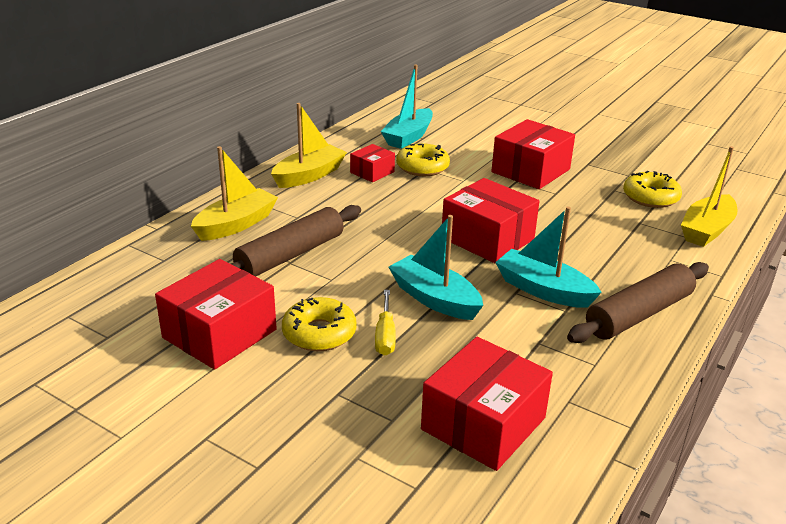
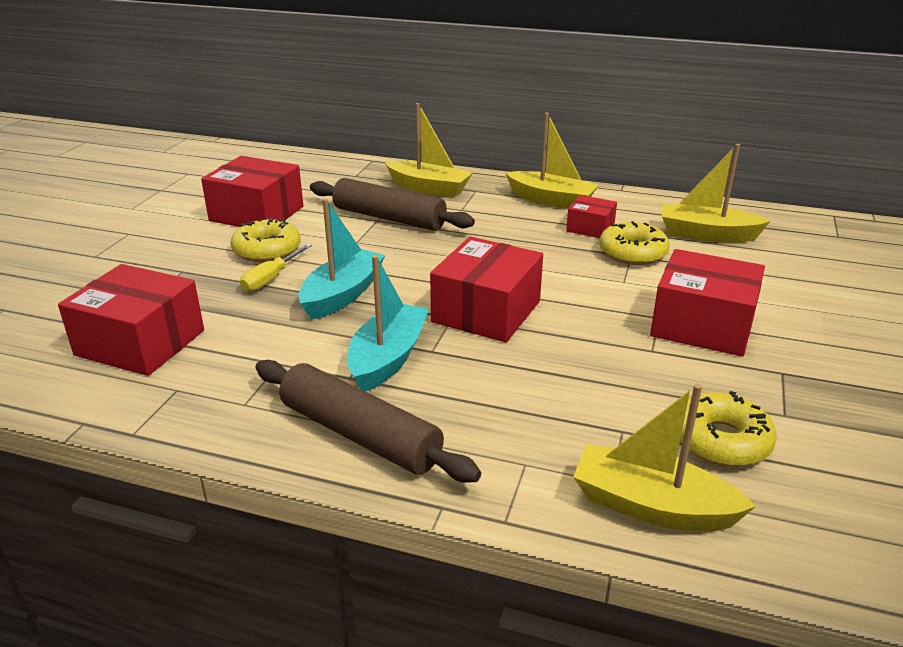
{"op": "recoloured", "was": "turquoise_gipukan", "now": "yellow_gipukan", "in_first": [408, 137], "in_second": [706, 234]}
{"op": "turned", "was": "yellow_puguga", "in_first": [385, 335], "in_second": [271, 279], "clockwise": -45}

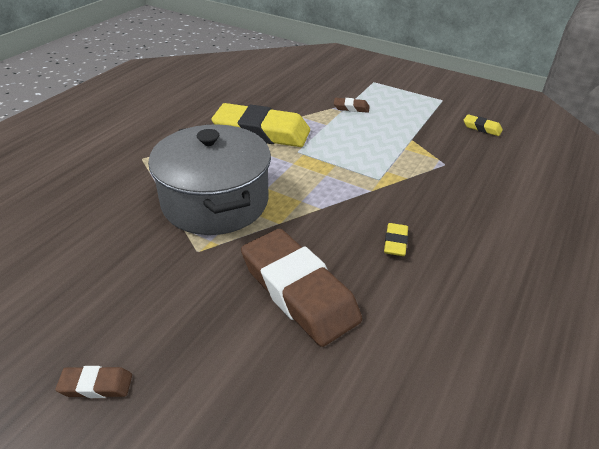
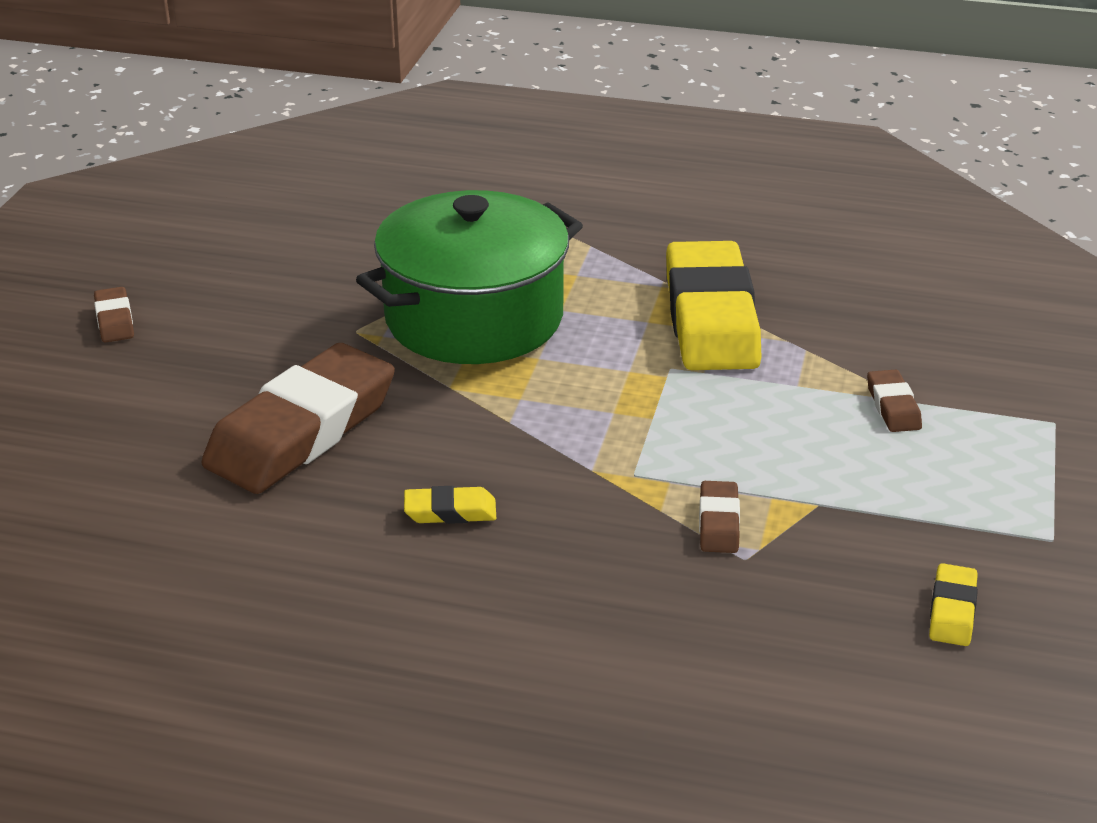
{"op": "recoloured", "was": "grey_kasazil", "now": "green_kasazil", "in_first": [215, 202], "in_second": [474, 318]}
{"op": "added", "now": "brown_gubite", "in_second": [718, 523]}

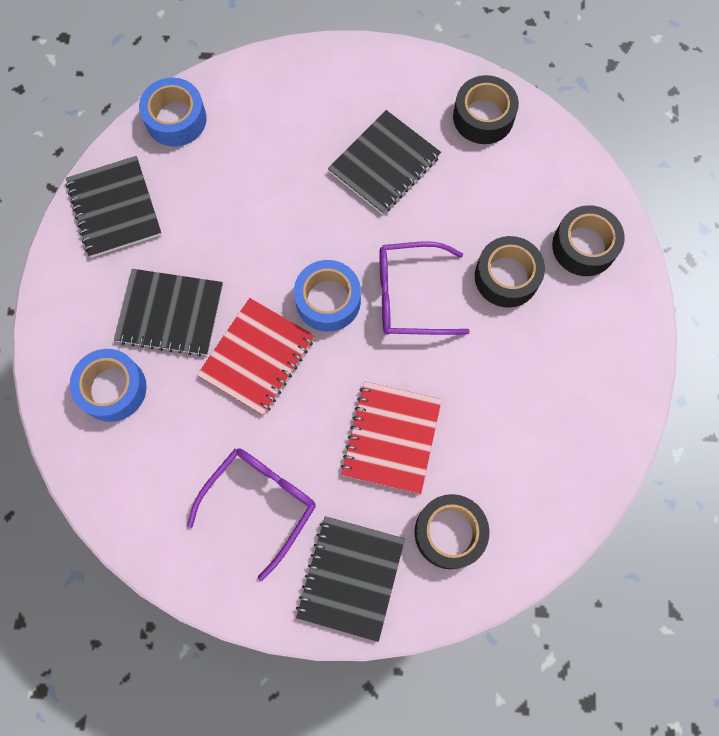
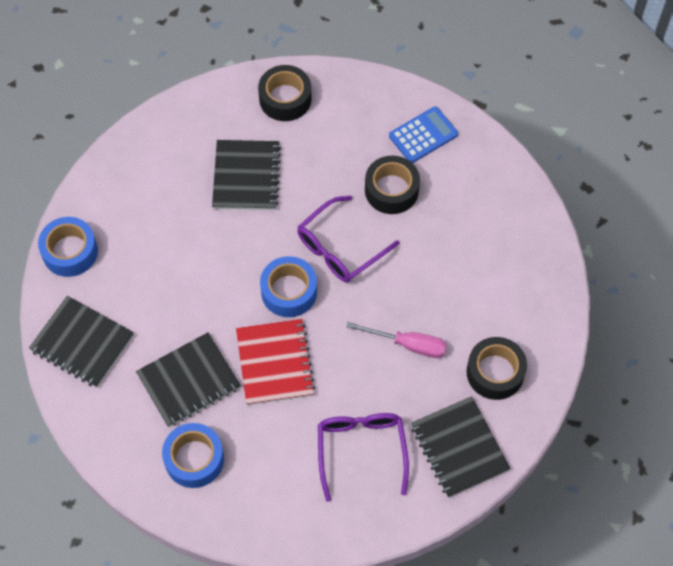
{"op": "replaced", "was": "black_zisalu", "now": "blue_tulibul", "in_first": [584, 246], "in_second": [423, 135]}
{"op": "replaced", "was": "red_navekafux", "now": "pink_puguga", "in_first": [391, 438], "in_second": [408, 344]}

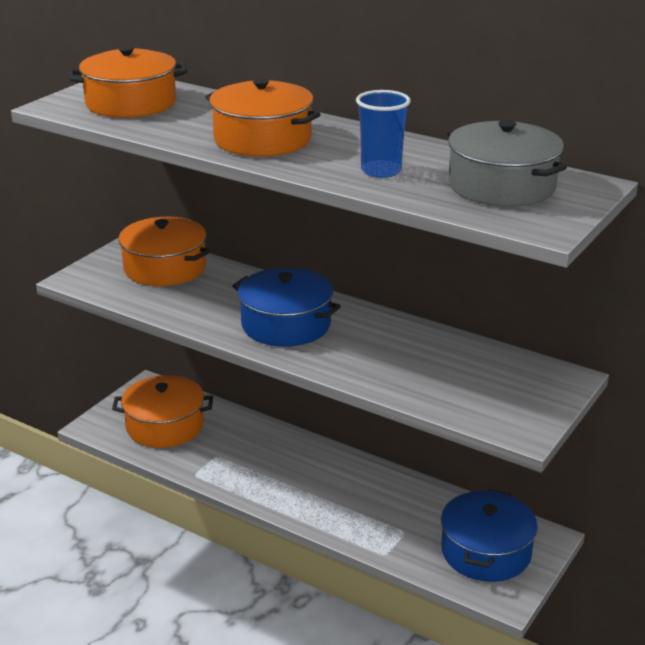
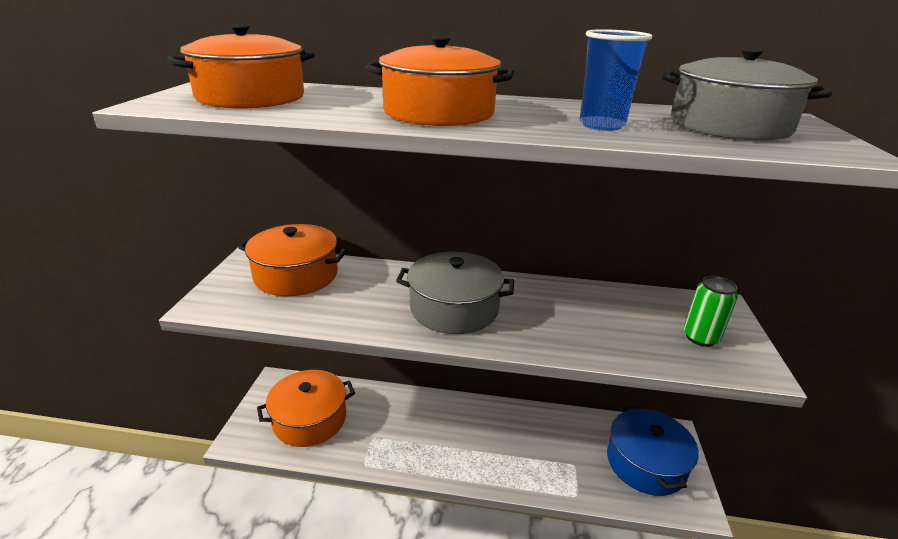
{"op": "recoloured", "was": "blue_kasazil", "now": "grey_kasazil", "in_first": [286, 324], "in_second": [454, 308]}
{"op": "added", "now": "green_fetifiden", "in_second": [700, 337]}

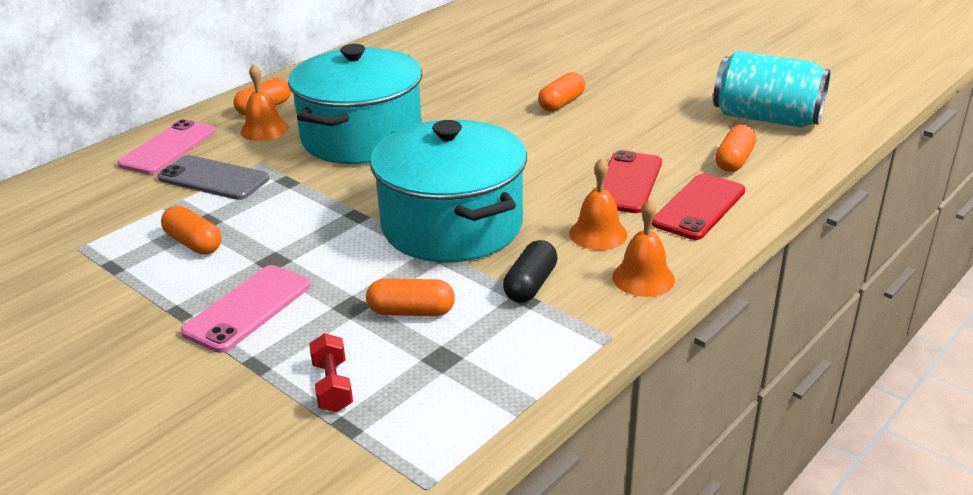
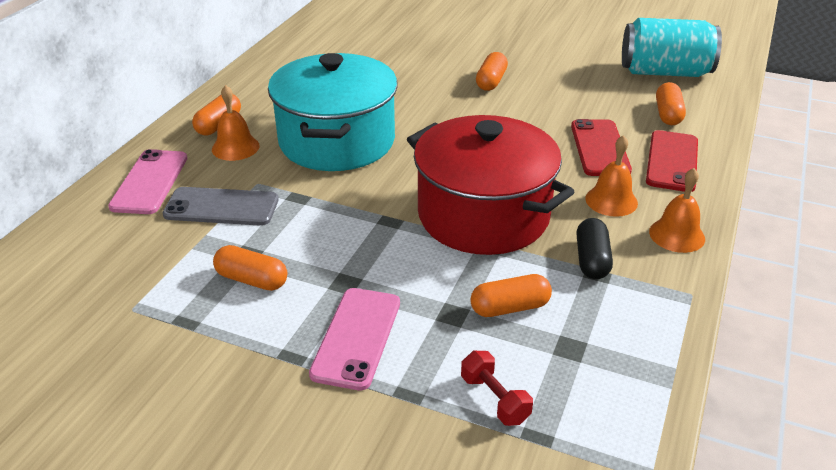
{"op": "recoloured", "was": "turquoise_kasazil", "now": "red_kasazil", "in_first": [452, 225], "in_second": [483, 215]}

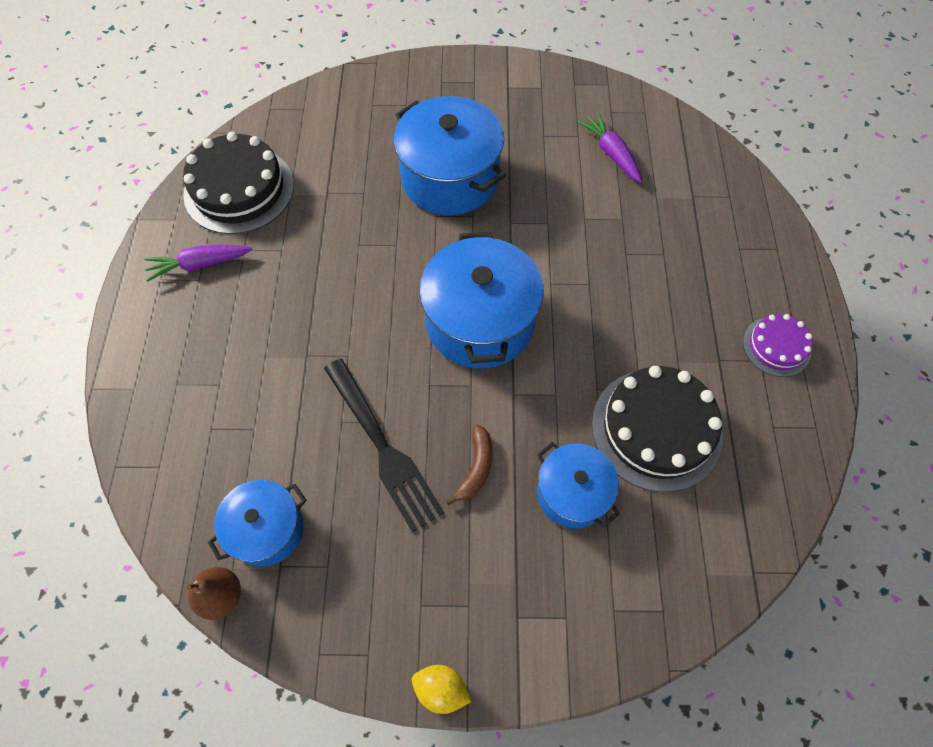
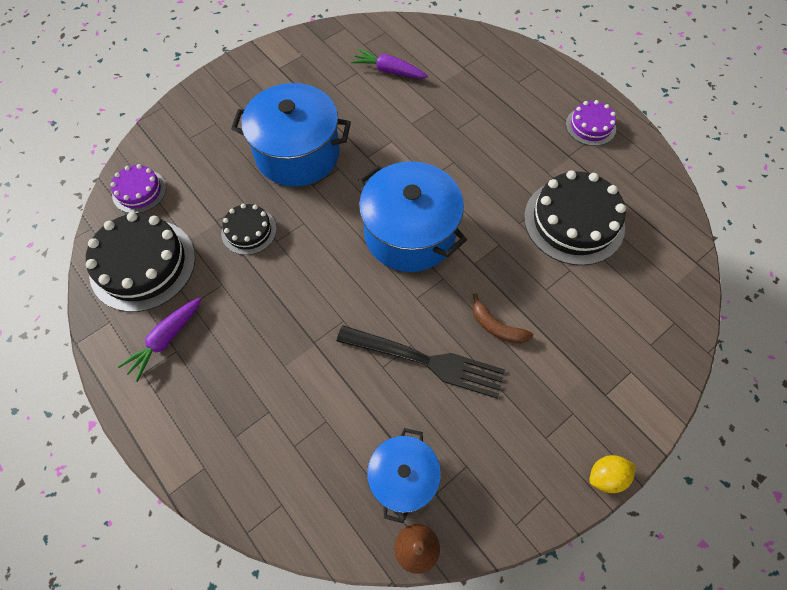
{"op": "turned", "was": "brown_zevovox", "in_first": [476, 468], "in_second": [496, 327], "clockwise": 150}
{"op": "removed", "was": "blue_kasazil", "in_first": [572, 493]}
{"op": "added", "now": "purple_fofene", "in_second": [139, 191]}
{"op": "added", "now": "black_fofene", "in_second": [249, 231]}

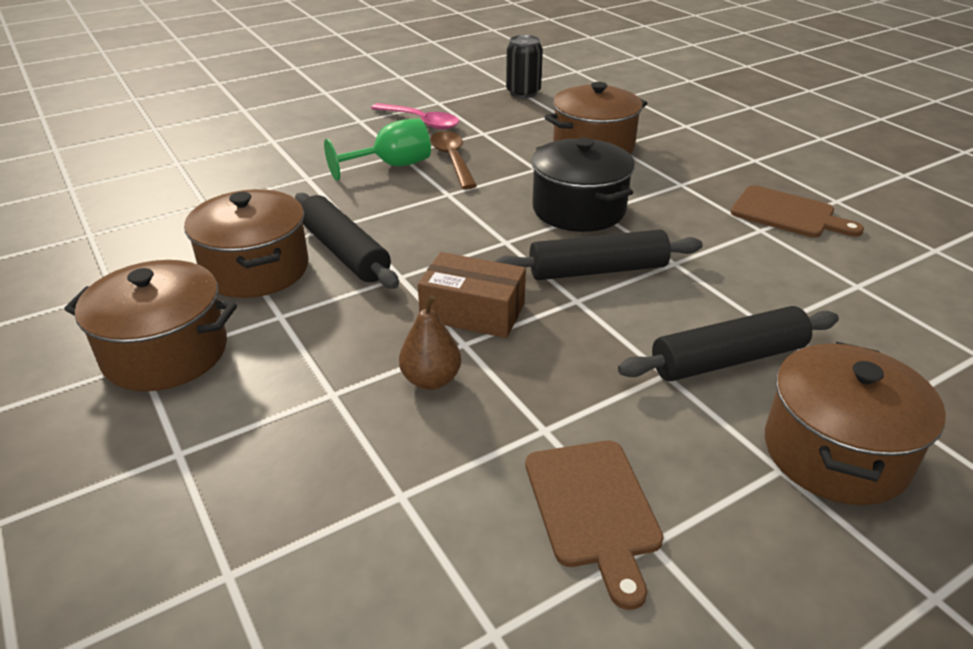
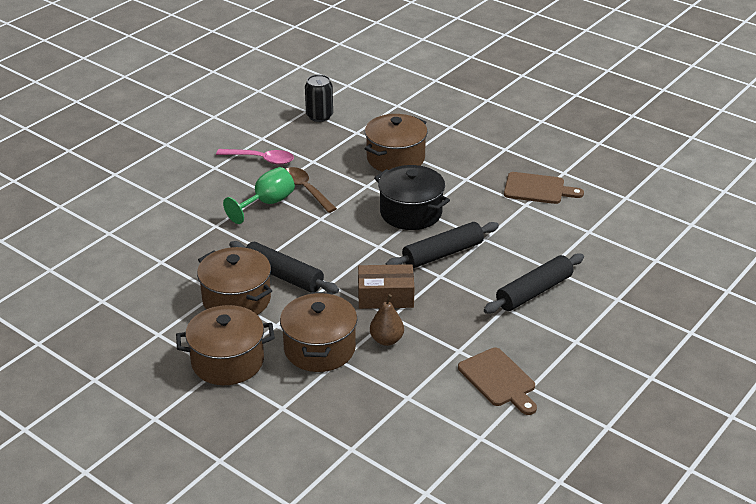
{"op": "moved", "was": "brown_kasazil", "in_first": [835, 452], "in_second": [319, 349]}

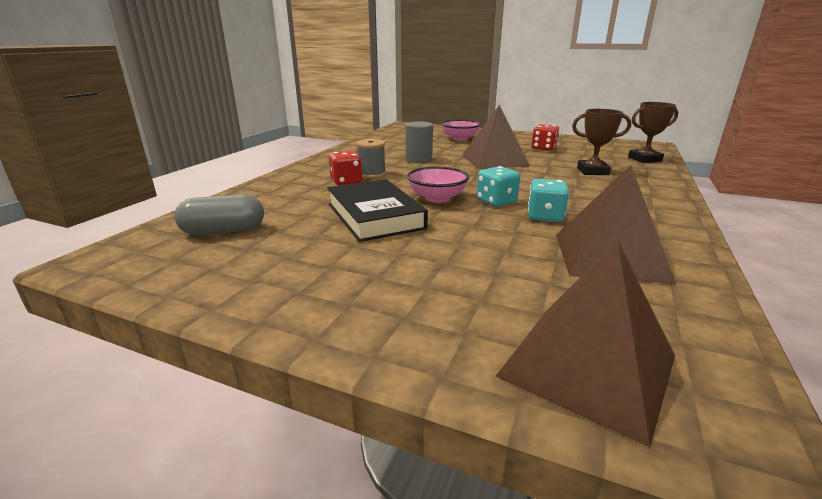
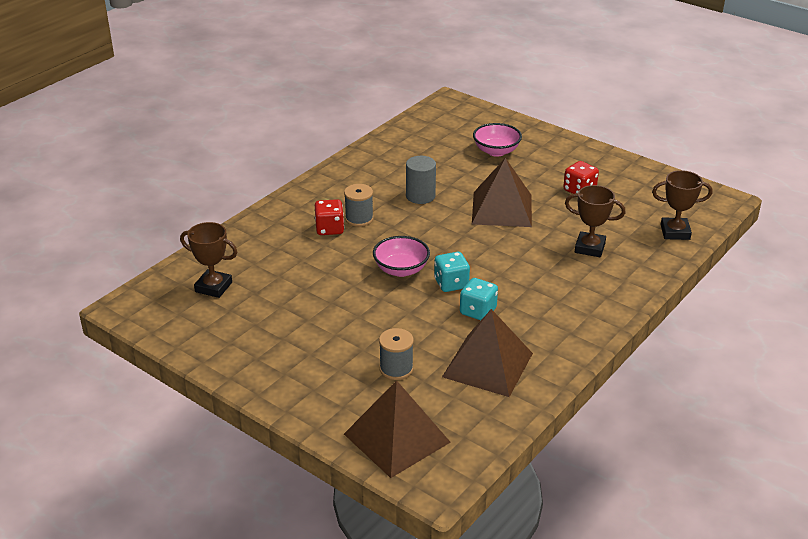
{"op": "removed", "was": "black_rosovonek", "in_first": [374, 216]}
{"op": "replaced", "was": "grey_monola", "now": "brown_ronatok", "in_first": [224, 231], "in_second": [213, 287]}
{"op": "added", "now": "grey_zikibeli", "in_second": [396, 369]}

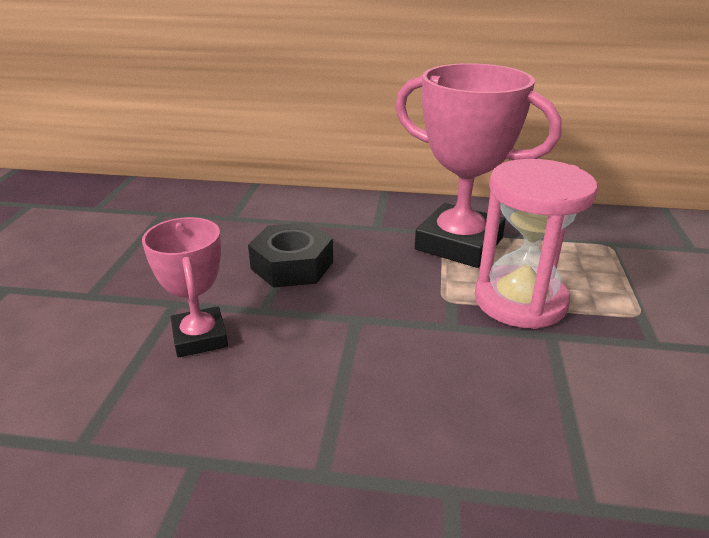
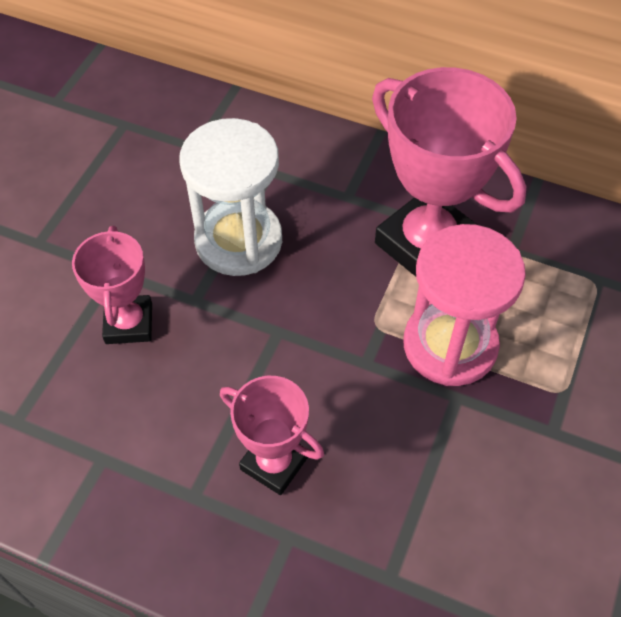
{"op": "replaced", "was": "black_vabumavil", "now": "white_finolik", "in_first": [292, 265], "in_second": [238, 241]}
{"op": "added", "now": "pink_ronatok", "in_second": [274, 463]}

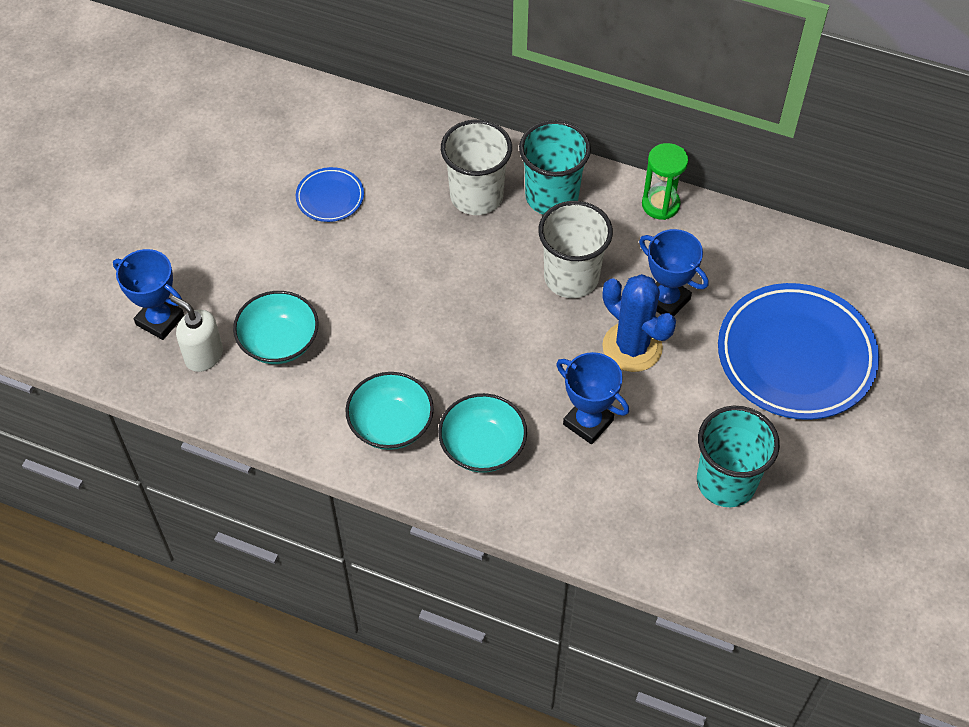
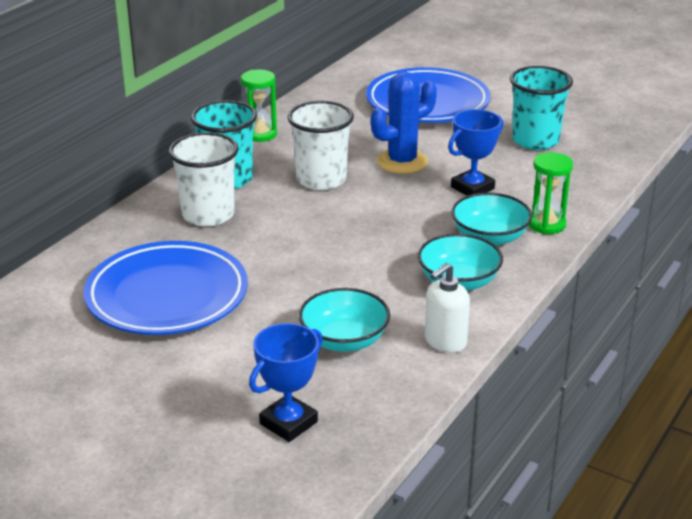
{"op": "resized", "was": "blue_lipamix", "in_first": [330, 197], "in_second": [167, 296], "ratio": 2.17}
{"op": "removed", "was": "blue_ronatok", "in_first": [666, 300]}
{"op": "moved", "was": "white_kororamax", "in_first": [203, 356], "in_second": [445, 341]}
{"op": "added", "now": "green_finolik", "in_second": [546, 224]}

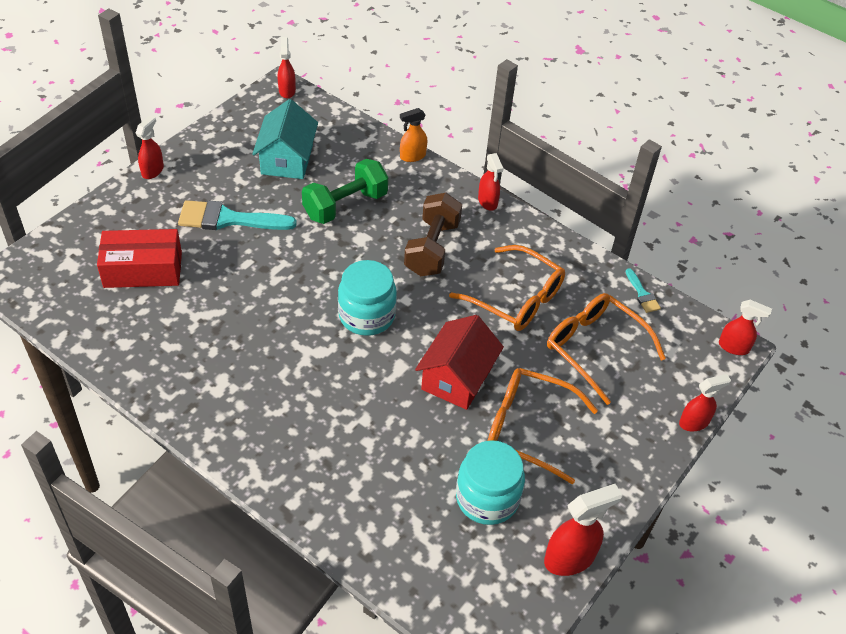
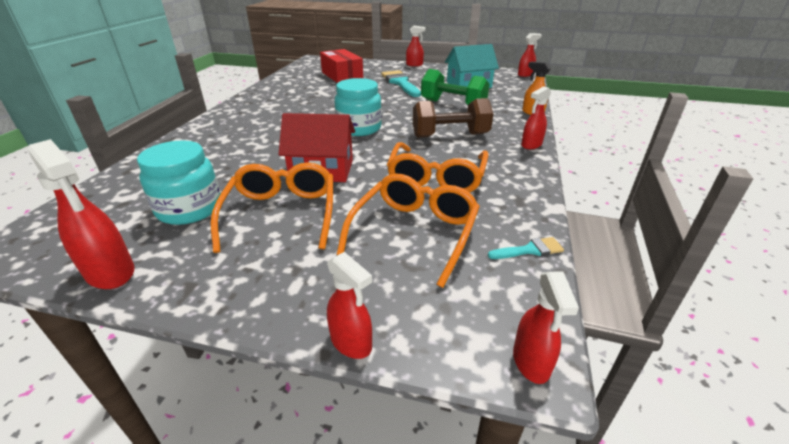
{"op": "turned", "was": "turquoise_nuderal", "in_first": [642, 294], "in_second": [529, 250], "clockwise": -150}

